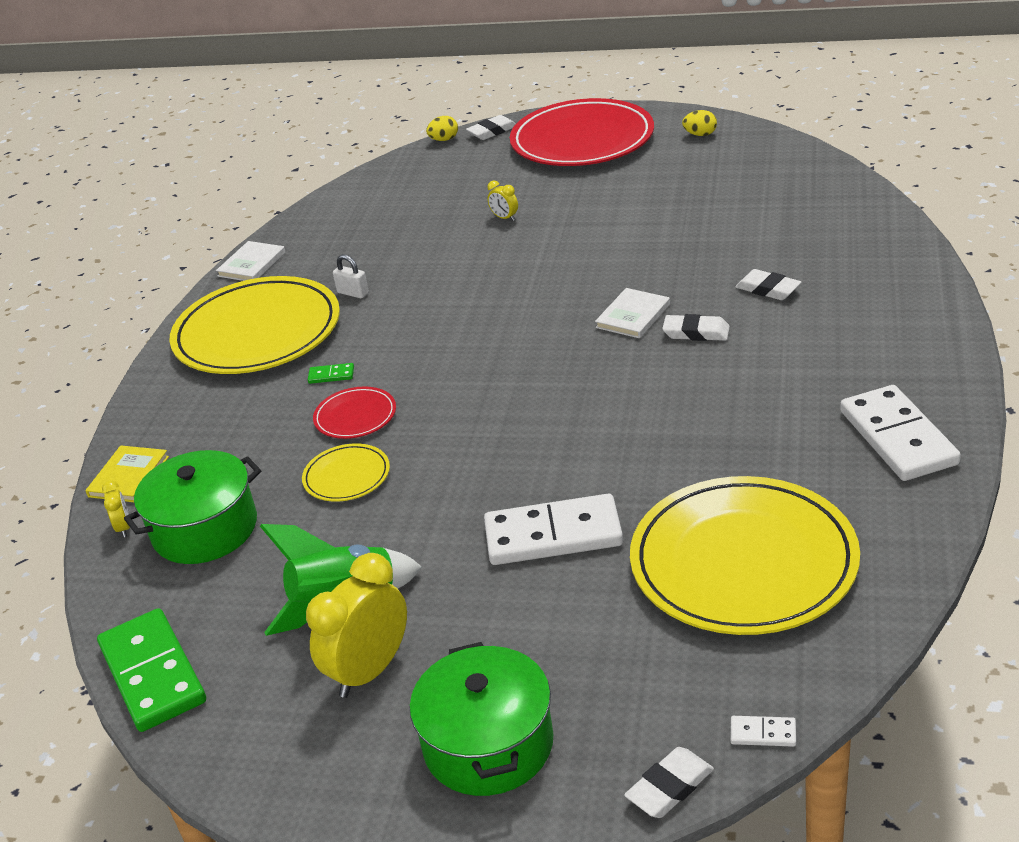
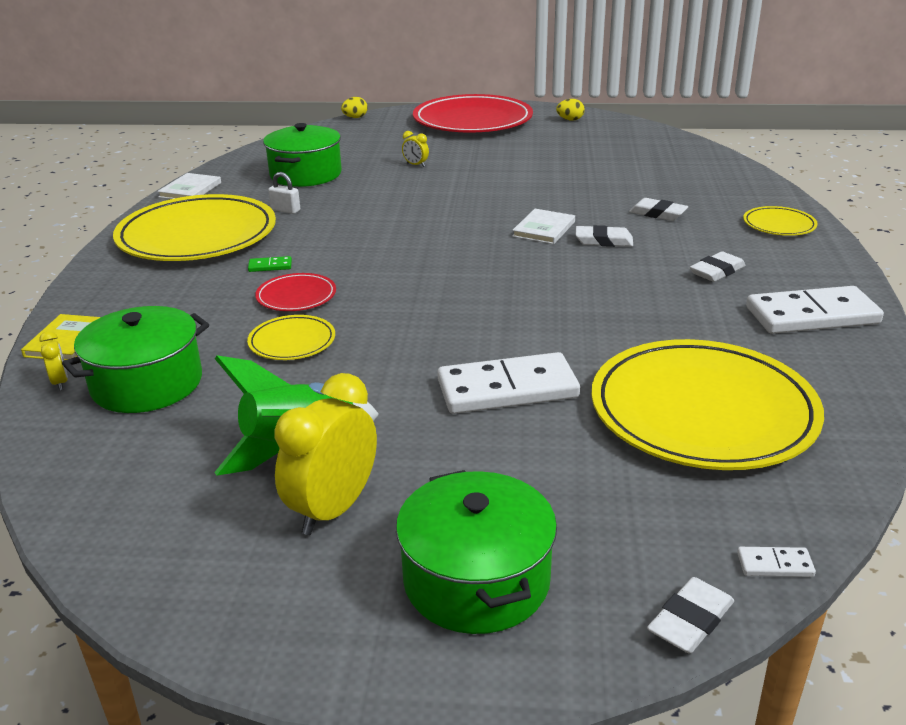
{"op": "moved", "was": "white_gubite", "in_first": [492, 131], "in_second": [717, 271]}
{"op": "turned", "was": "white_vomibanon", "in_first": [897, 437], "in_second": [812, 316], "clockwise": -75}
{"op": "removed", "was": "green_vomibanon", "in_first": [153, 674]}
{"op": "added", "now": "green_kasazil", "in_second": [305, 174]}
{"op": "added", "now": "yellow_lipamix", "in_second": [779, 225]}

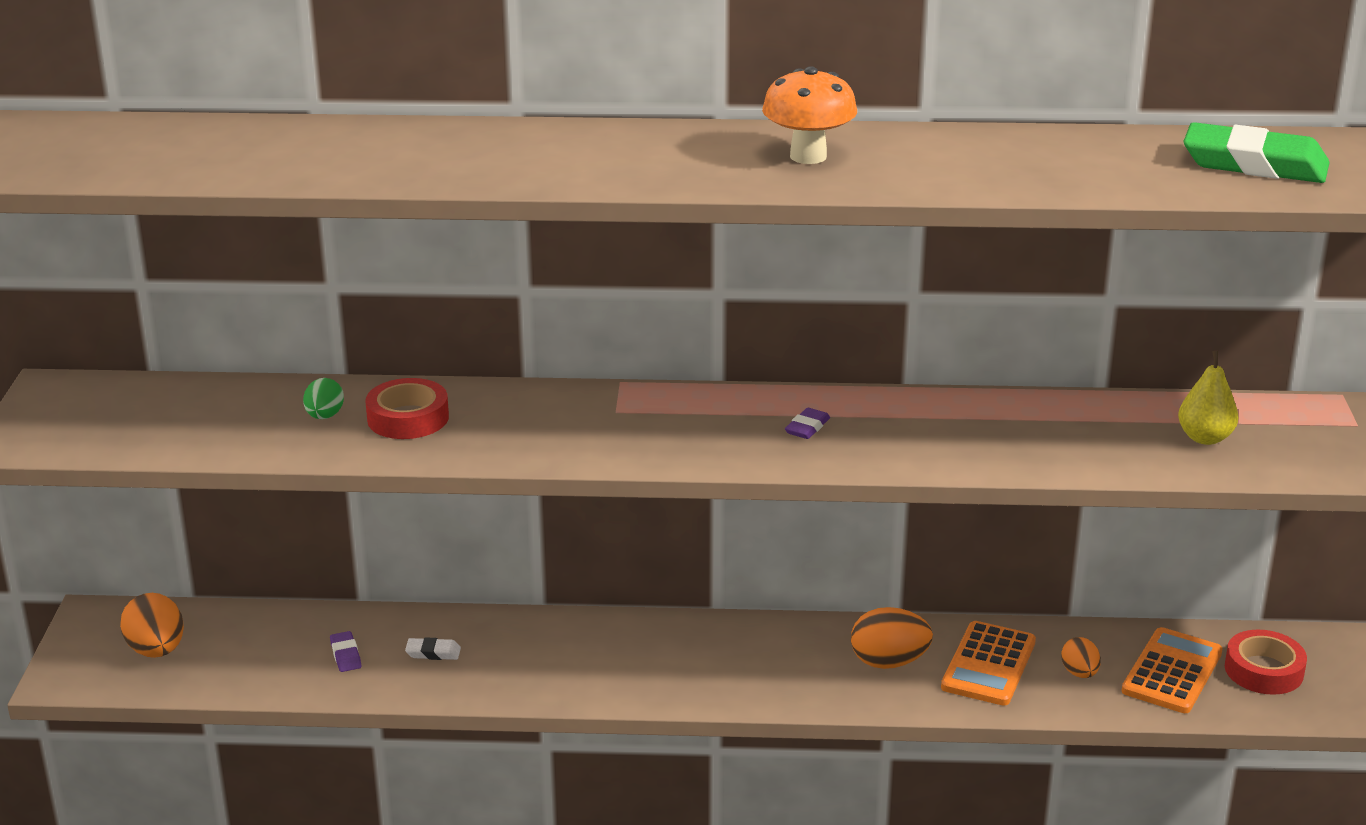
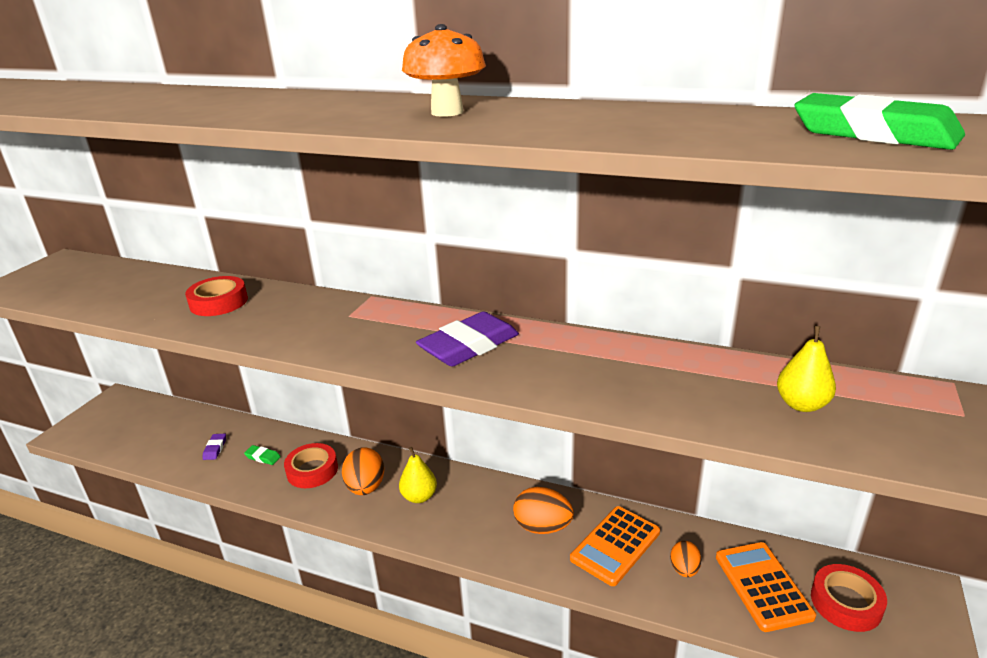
{"op": "removed", "was": "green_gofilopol", "in_first": [324, 416]}
{"op": "resized", "was": "purple_gubite", "in_first": [807, 427], "in_second": [469, 346], "ratio": 2.27}
{"op": "moved", "was": "orange_gofilopol", "in_first": [156, 650], "in_second": [365, 487]}
{"op": "turned", "was": "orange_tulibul", "in_first": [1172, 672], "in_second": [763, 586], "clockwise": -60}
{"op": "recoloured", "was": "white_gubite", "now": "green_gubite", "in_first": [433, 653], "in_second": [263, 457]}
{"op": "added", "now": "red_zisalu", "in_second": [312, 470]}
{"op": "added", "now": "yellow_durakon", "in_second": [419, 496]}

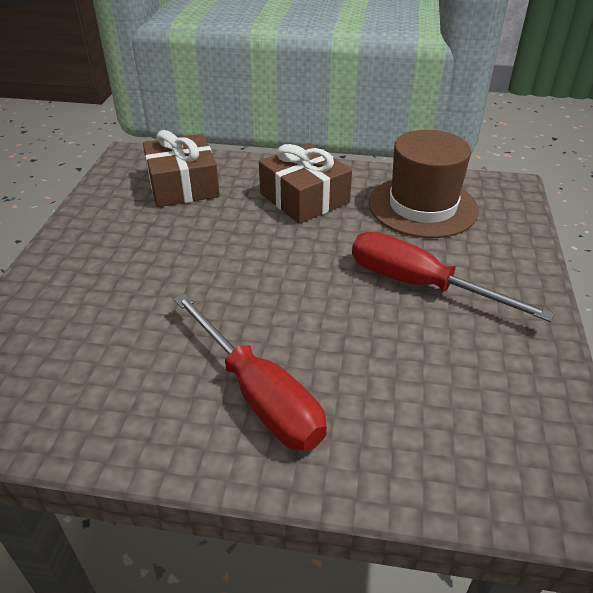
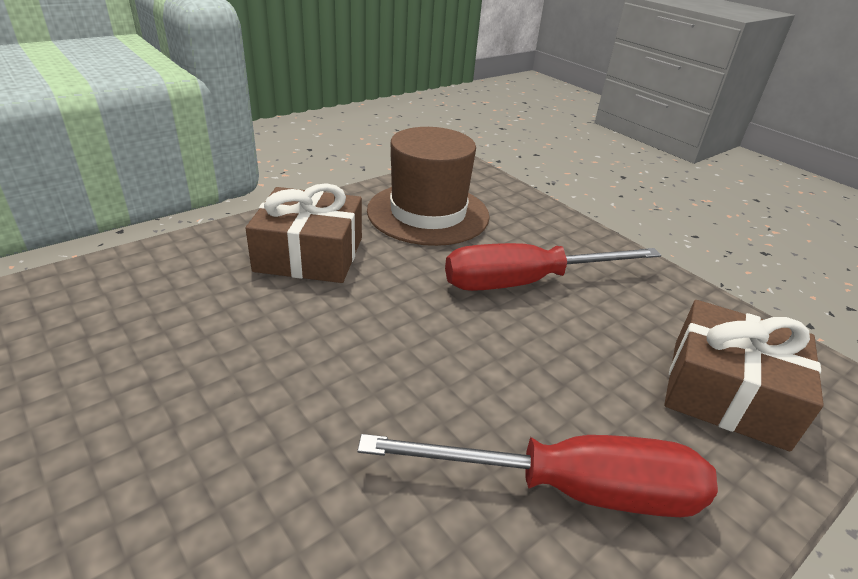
{"op": "moved", "was": "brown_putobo", "in_first": [183, 185], "in_second": [727, 393]}

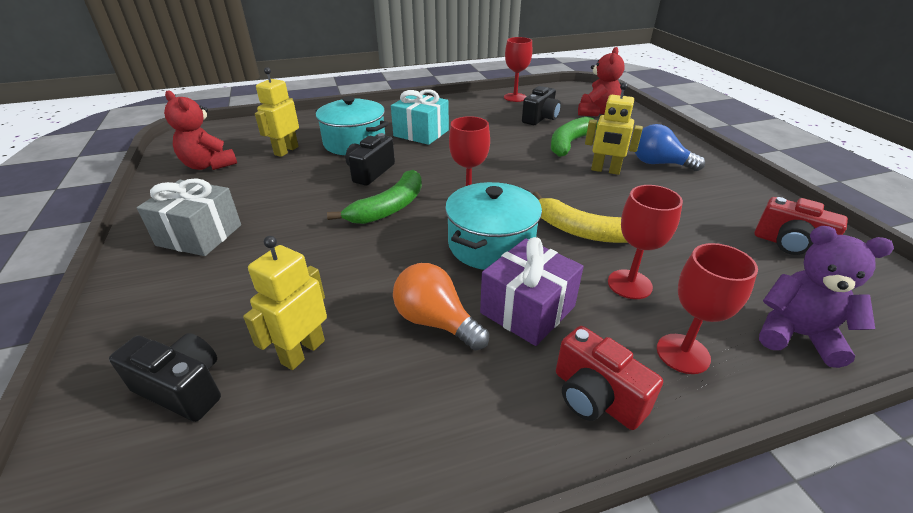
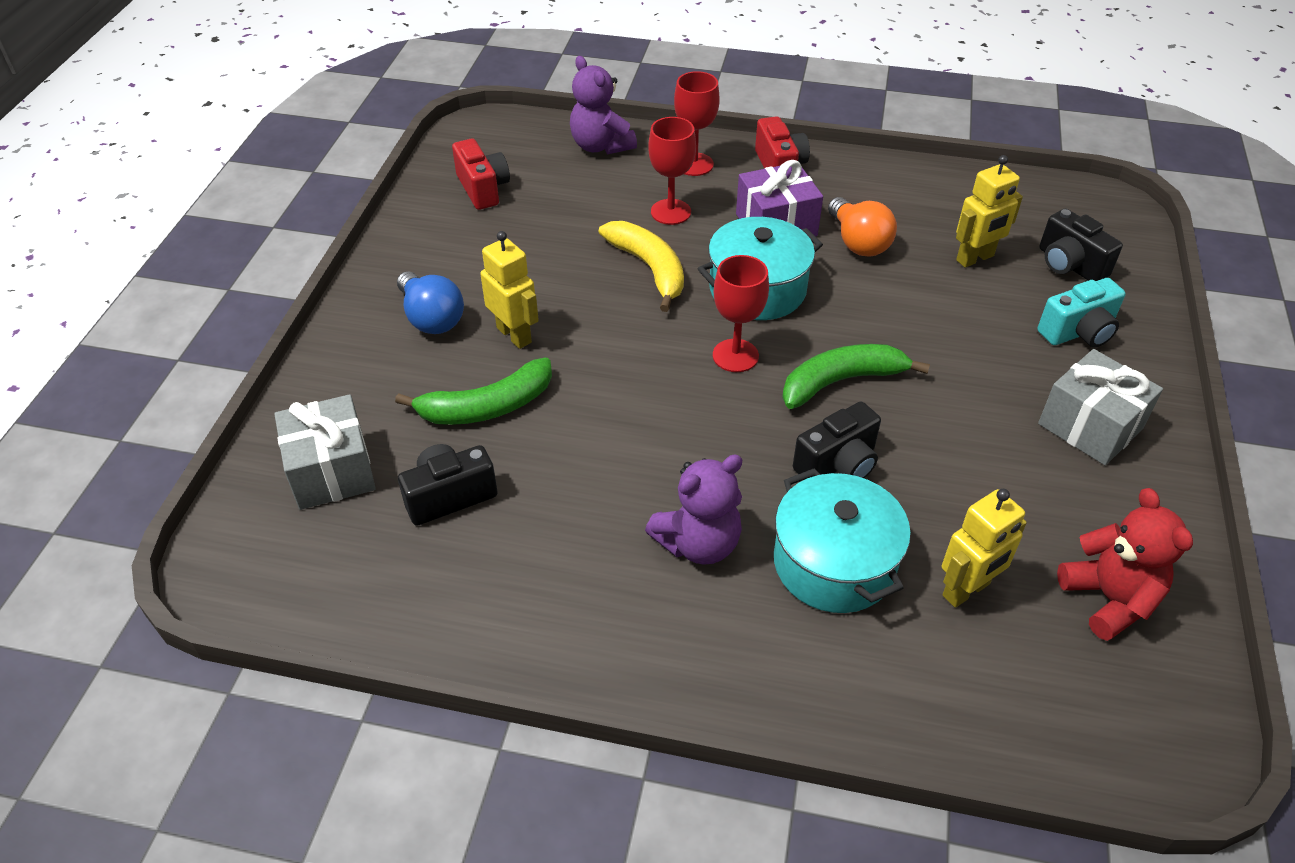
{"op": "removed", "was": "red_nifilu", "in_first": [515, 97]}
{"op": "replaced", "was": "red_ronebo", "now": "grey_putobo", "in_first": [596, 112], "in_second": [332, 471]}
{"op": "replaced", "was": "turquoise_putobo", "now": "purple_ronebo", "in_first": [421, 133], "in_second": [698, 543]}
{"op": "added", "now": "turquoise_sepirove", "in_second": [1078, 332]}

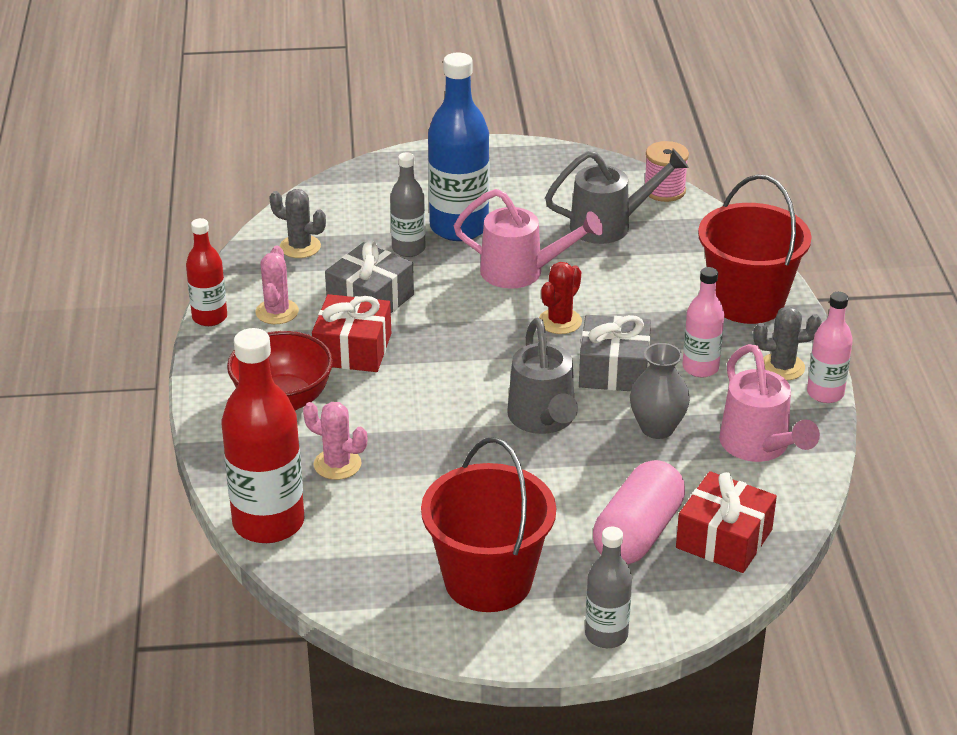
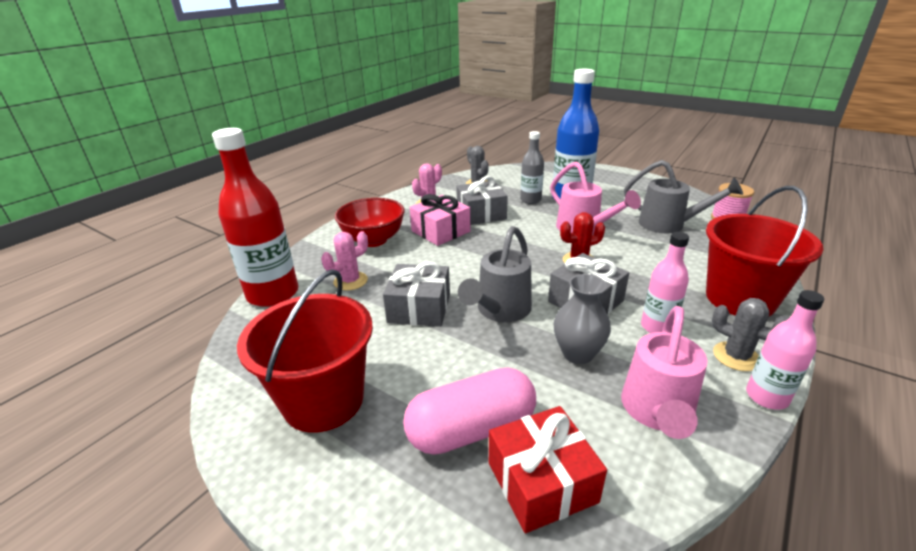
{"op": "removed", "was": "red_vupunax", "in_first": [209, 317]}
{"op": "recoloured", "was": "red_putobo", "now": "pink_putobo", "in_first": [353, 349], "in_second": [440, 231]}
{"op": "turned", "was": "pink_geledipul", "in_first": [337, 464], "in_second": [350, 281], "clockwise": 75}
{"op": "removed", "was": "grey_vupunax", "in_first": [606, 635]}
{"op": "added", "now": "grey_putobo", "in_second": [419, 308]}

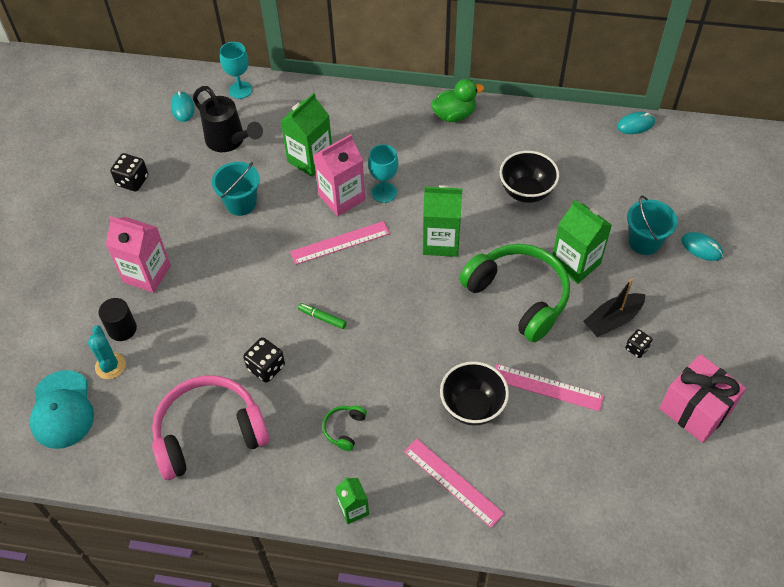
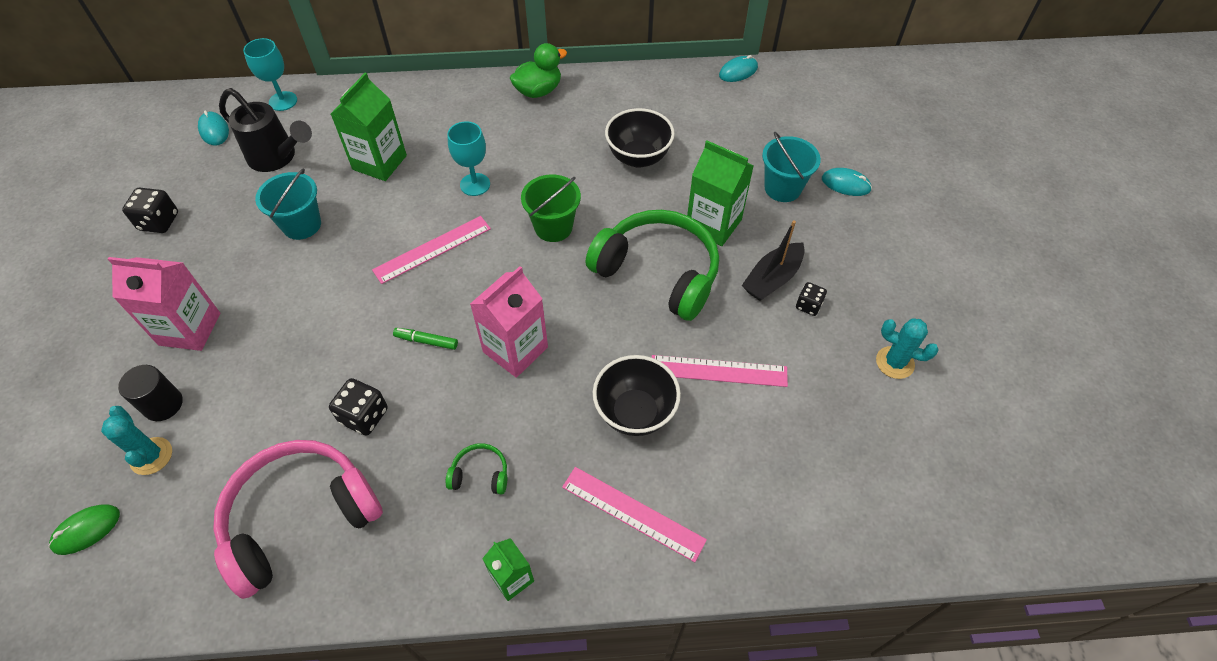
{"op": "moved", "was": "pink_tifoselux", "in_first": [342, 198], "in_second": [515, 349]}
{"op": "replaced", "was": "green_tifoselux", "now": "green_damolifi", "in_first": [441, 241], "in_second": [553, 227]}
{"op": "replaced", "was": "pink_putobo", "now": "turquoise_geledipul", "in_first": [695, 410], "in_second": [894, 362]}
{"op": "replaced", "was": "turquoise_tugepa", "now": "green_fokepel", "in_first": [62, 410], "in_second": [86, 530]}
{"op": "turned", "was": "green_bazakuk", "in_first": [344, 429], "in_second": [480, 474], "clockwise": 90}

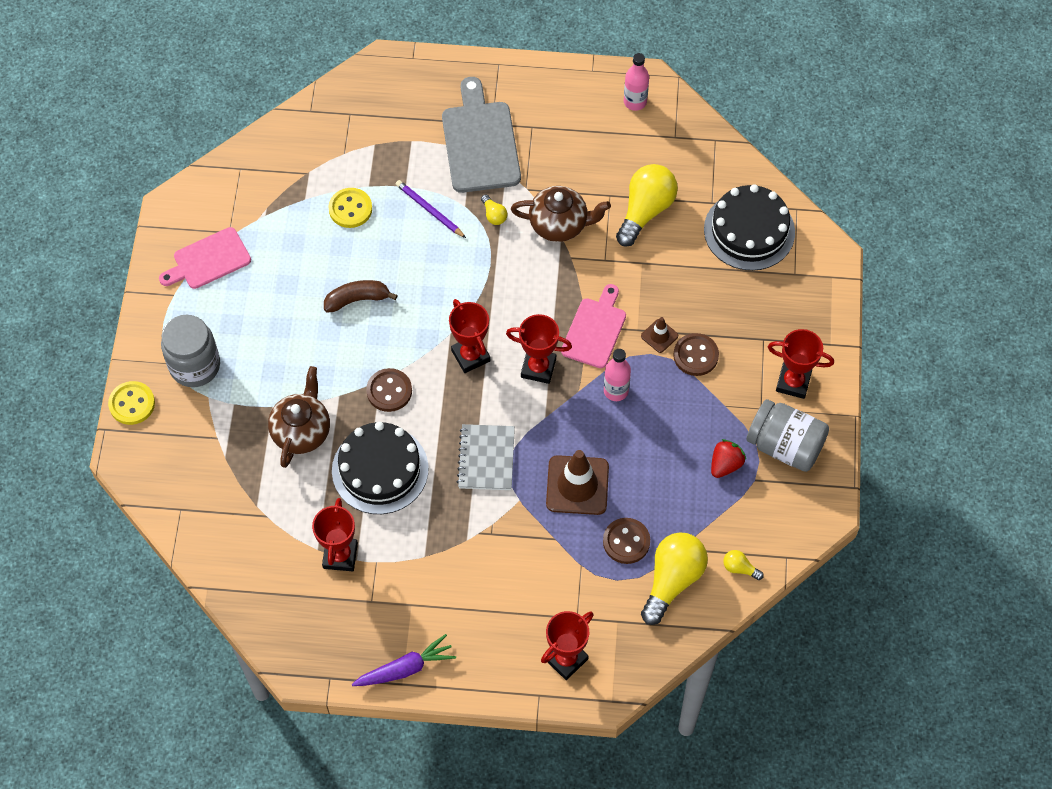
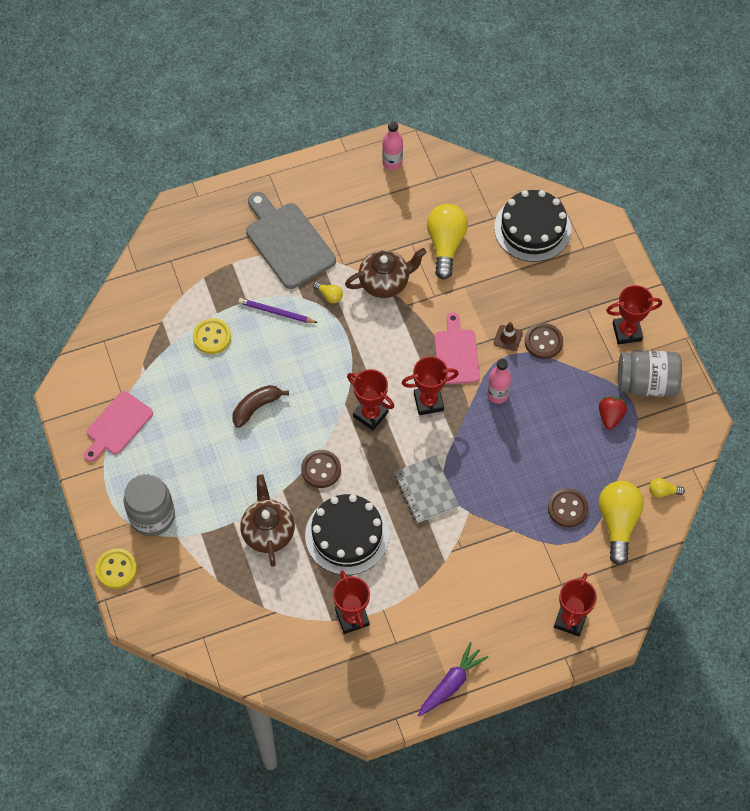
{"op": "removed", "was": "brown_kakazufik", "in_first": [577, 485]}

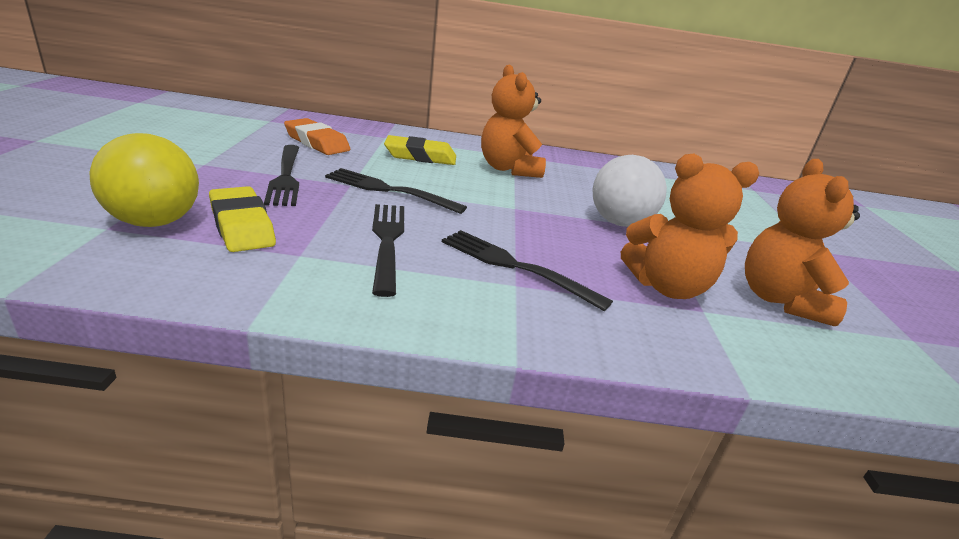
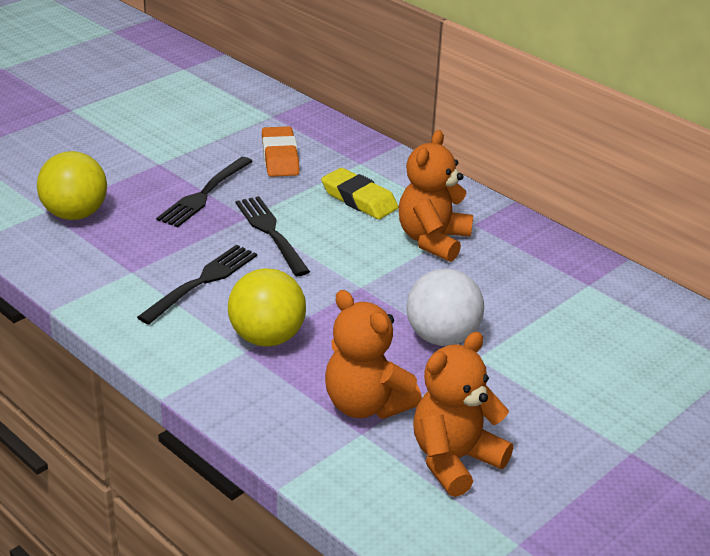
{"op": "removed", "was": "yellow_gubite", "in_first": [242, 226]}
{"op": "replaced", "was": "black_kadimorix", "now": "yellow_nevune", "in_first": [515, 266], "in_second": [267, 338]}

